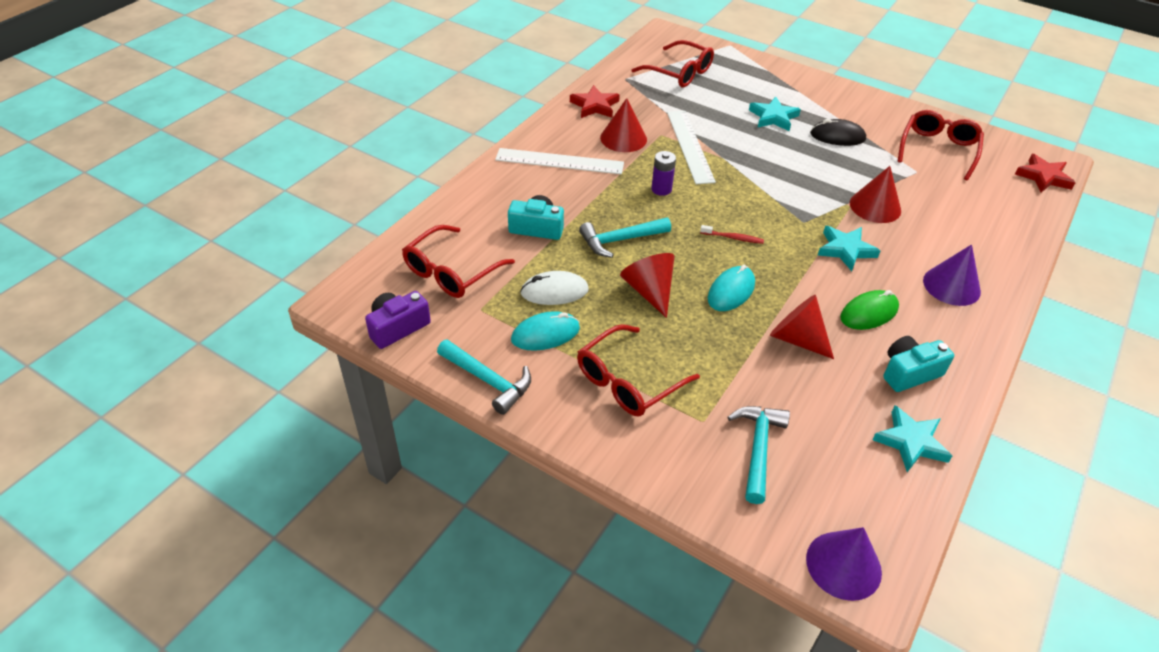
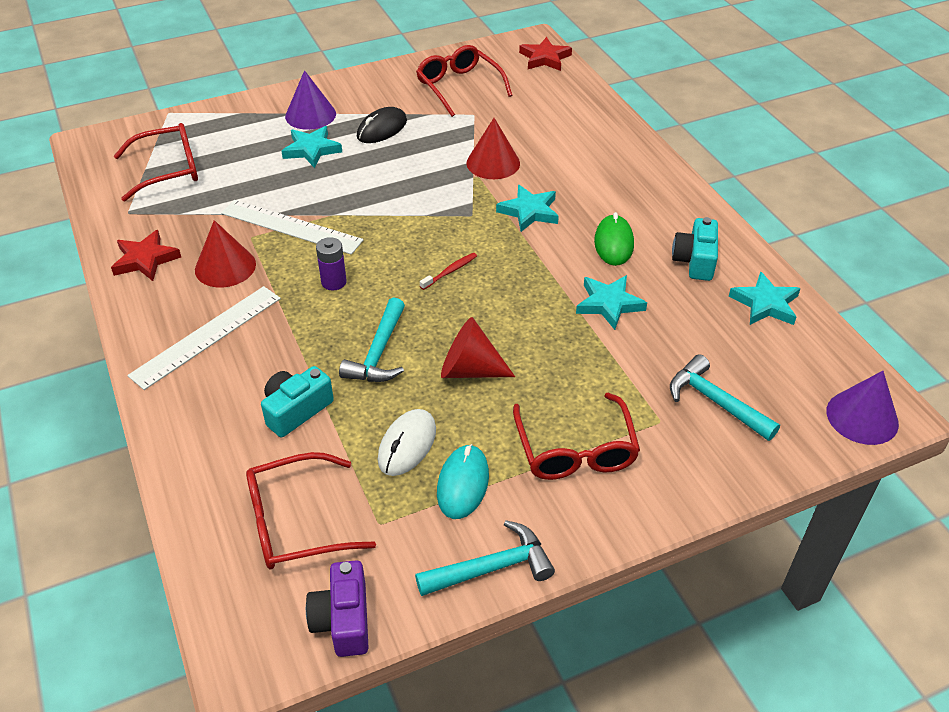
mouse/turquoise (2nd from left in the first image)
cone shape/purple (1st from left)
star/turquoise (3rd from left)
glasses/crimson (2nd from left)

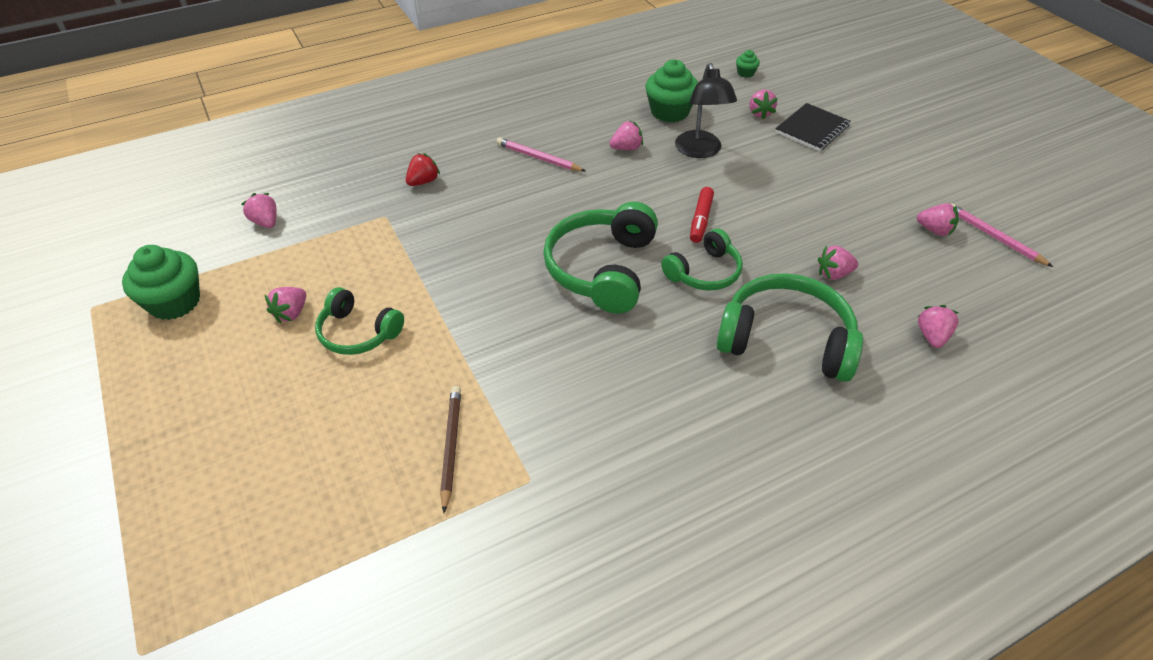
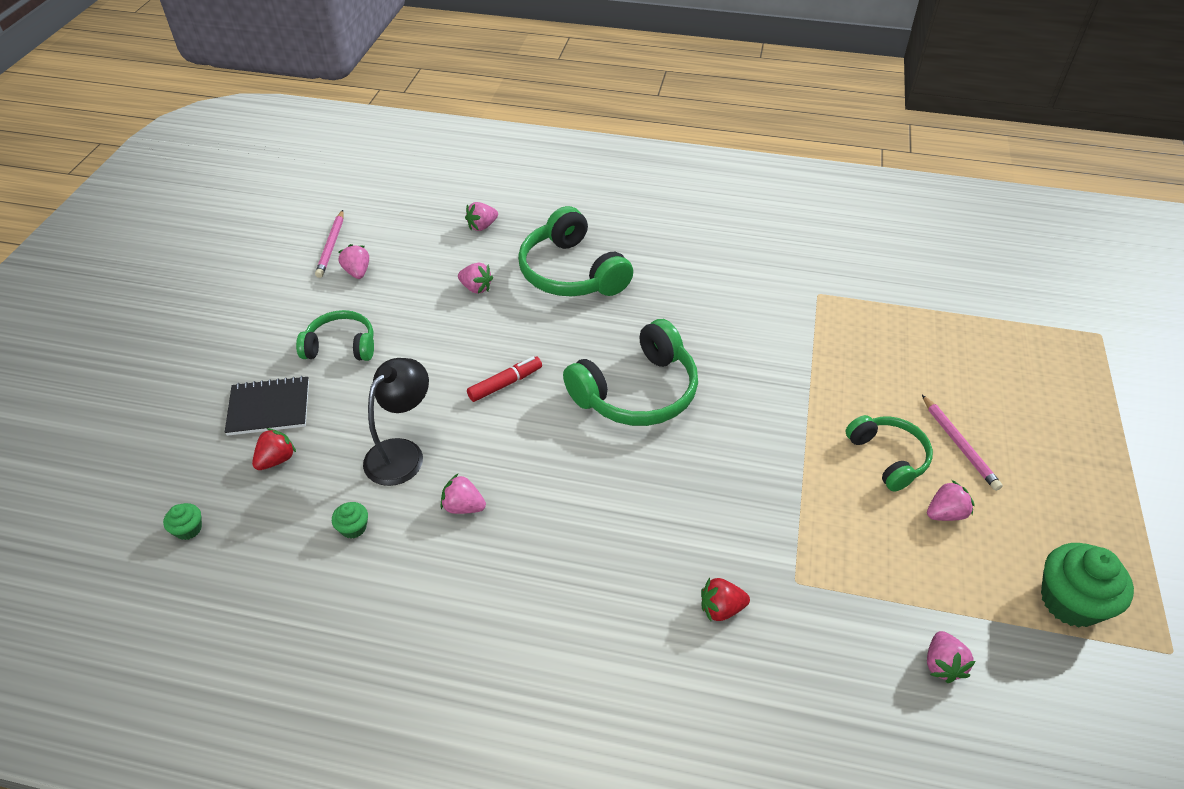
lead pencil/russet
lead pencil/rosy (2nd from left)
over-ear headphones/green (1st from left)
berry/crimson (1st from left)
fairy cake/green (2nd from left)

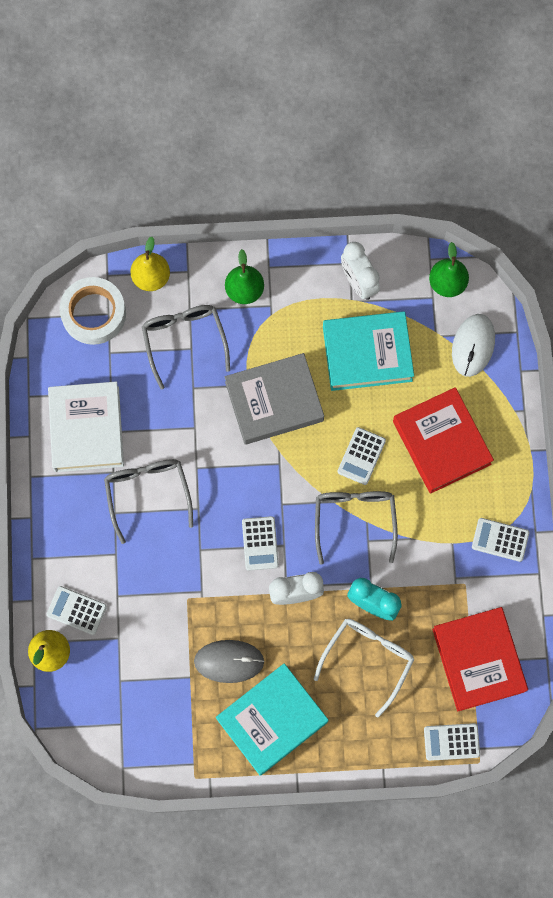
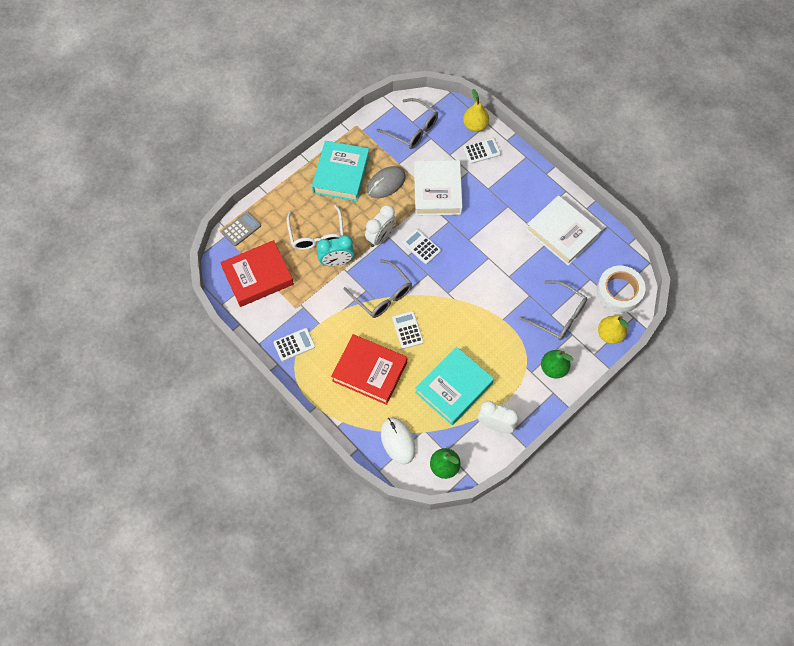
hardback/gray
hardback/pure white (1st from left)
glasses/gray (2nd from left)
adding machine/gray
hardback/crimson (1st from left)

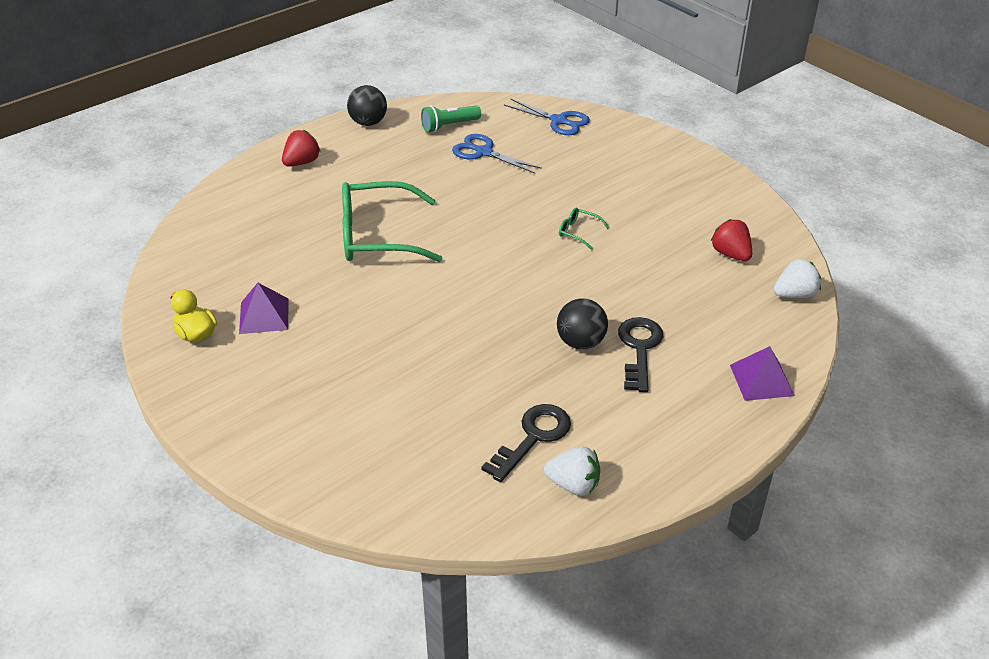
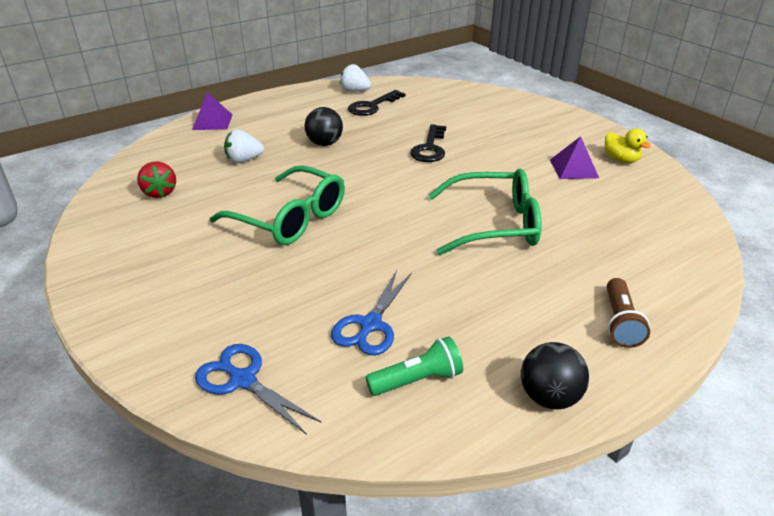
latchkey/black (2nd from left)
berry/pure white (1st from left)
pocket torch/russet
pair of scissors/royal blue (2nd from left)
glasses/green (1st from left)

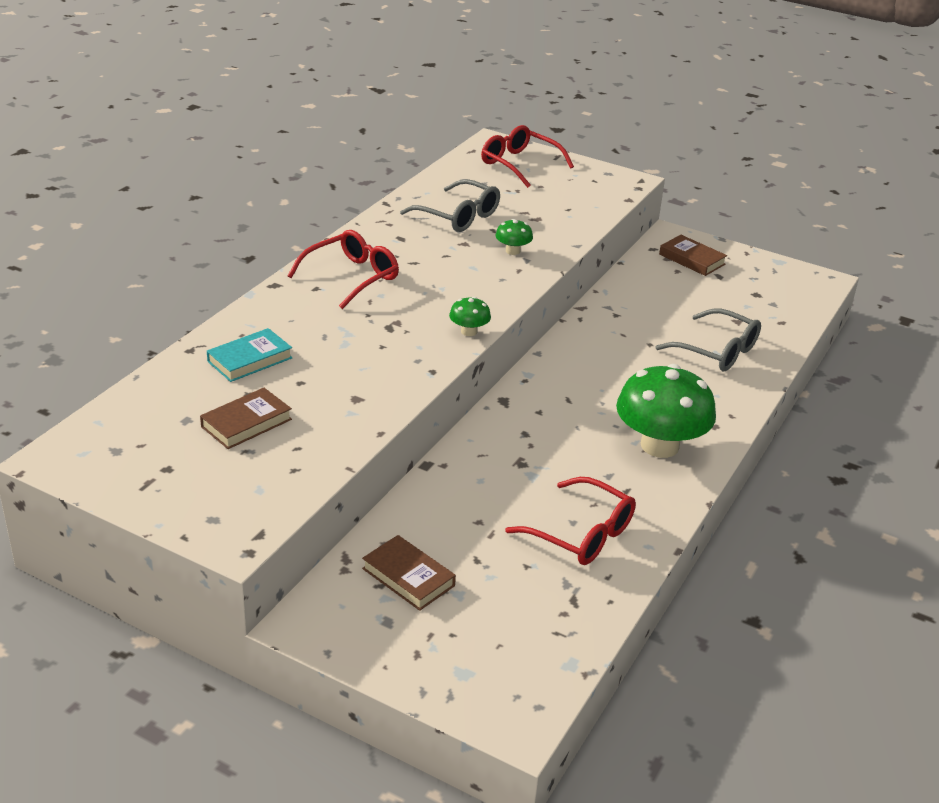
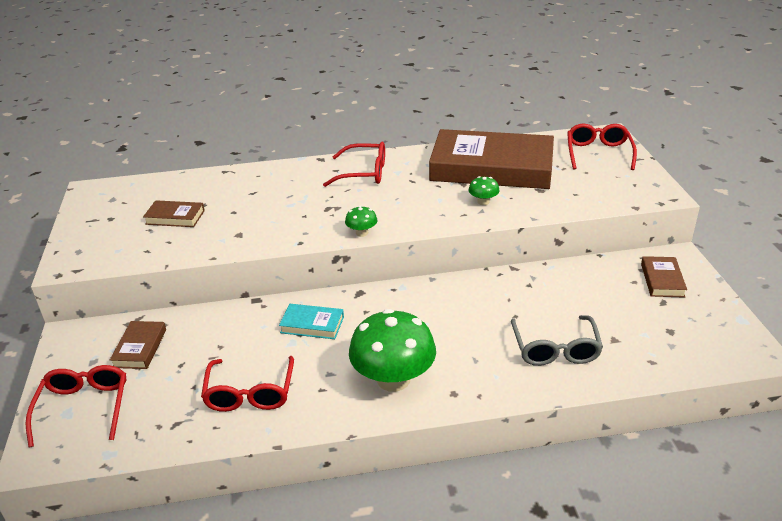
glasses/crimson (1st from left)
hardback/turquoise
hardback/russet (3rd from left)

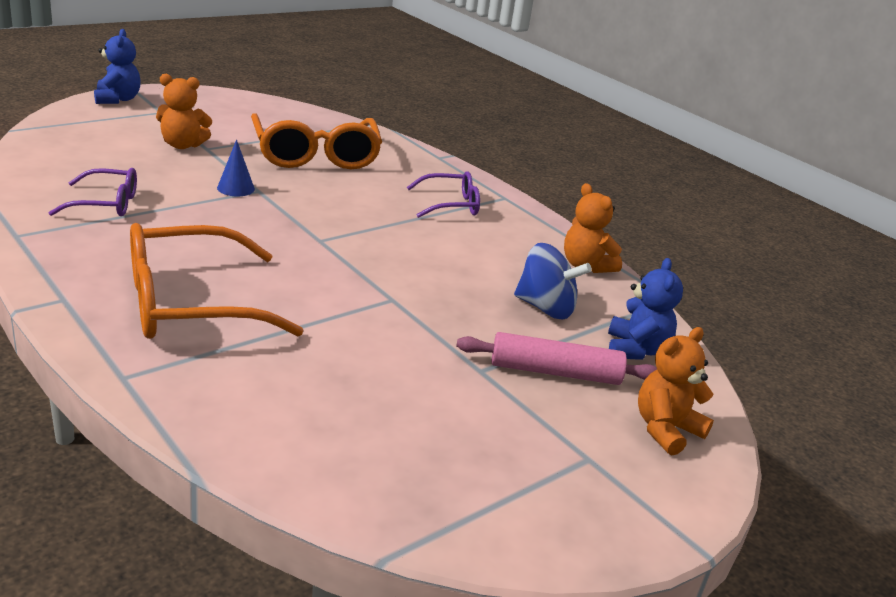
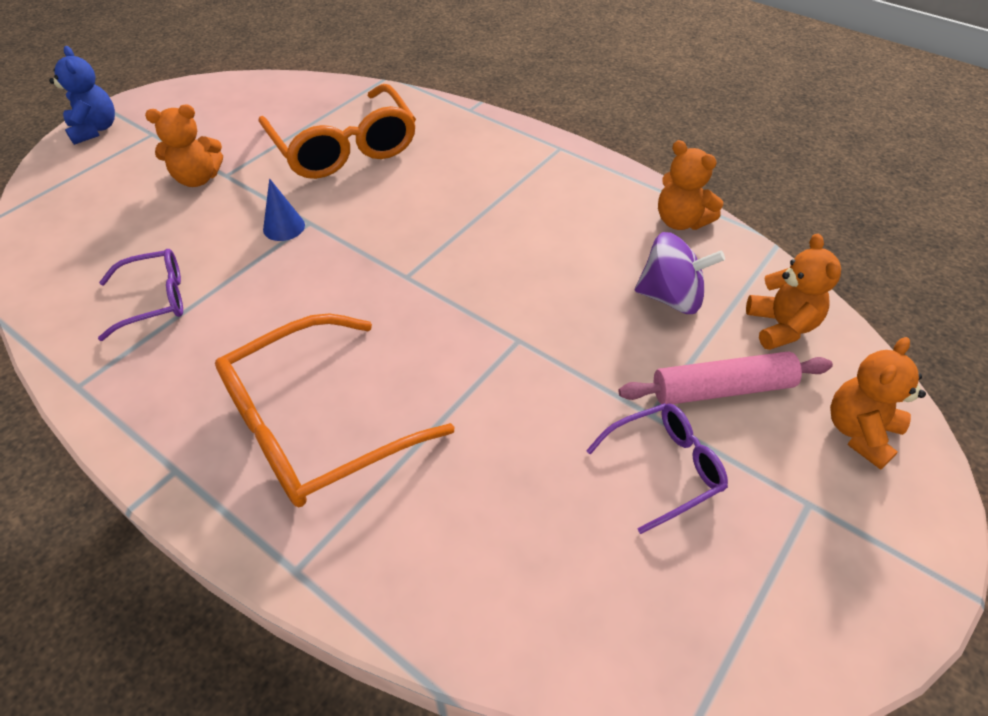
glasses/purple (2nd from left)
toy top/purple
teddy bear/orange-coloured (3rd from left)

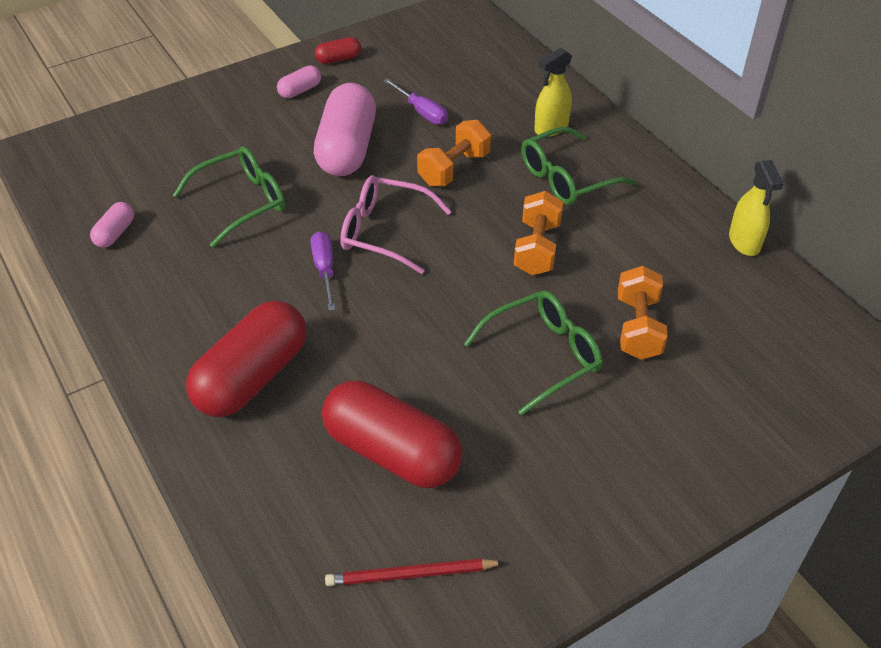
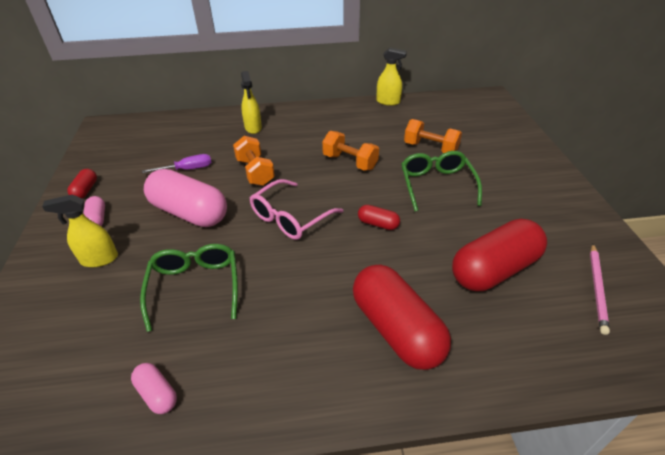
hand screwdriver/purple (1st from left in the first image)
glasses/green (3rd from left in the first image)
spray bottle/yellow (1st from left)
capsule/crimson (2nd from left)
lead pencil/rosy

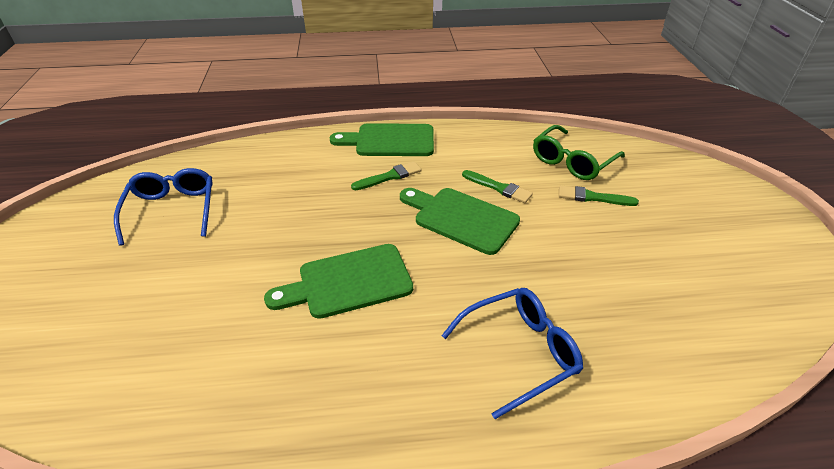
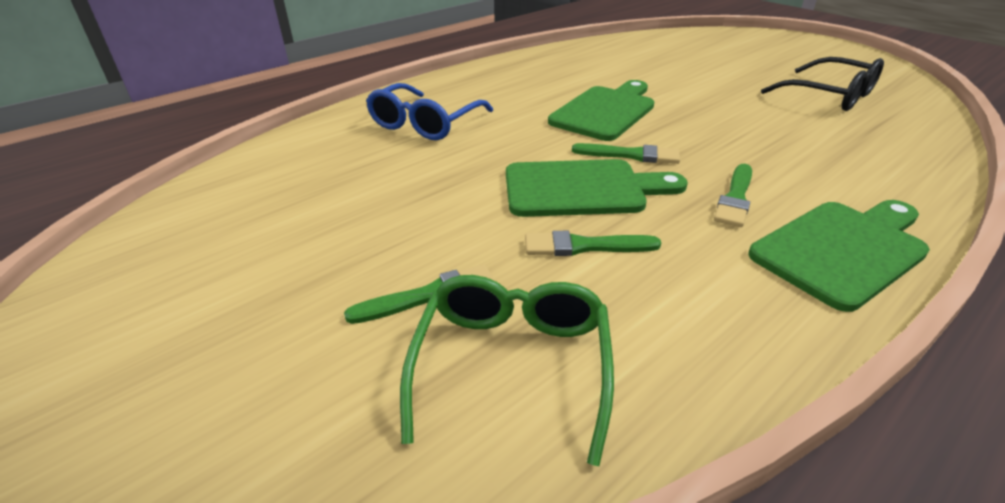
brush/green (3rd from left)
glasses/black

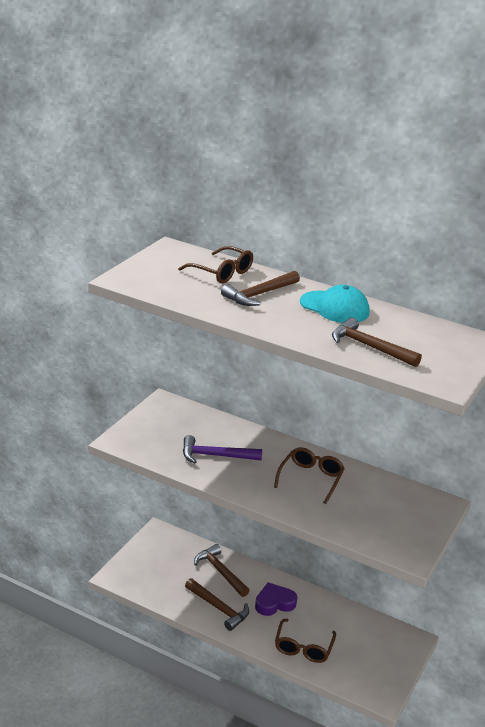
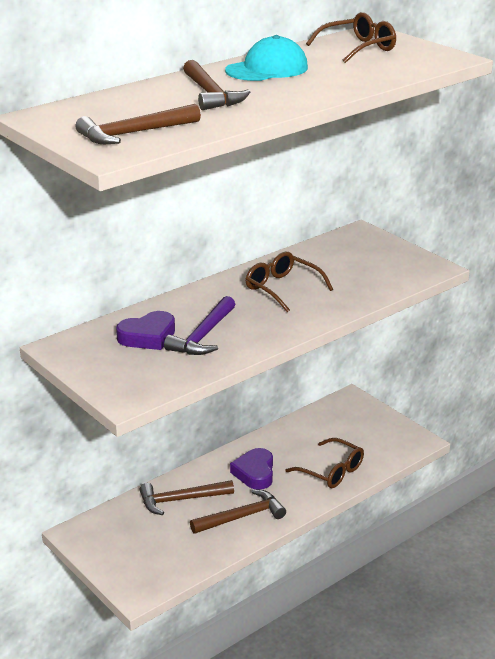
heart shape/purple (1st from left)
glasses/russet (3rd from left)
hammer/russet (1st from left)

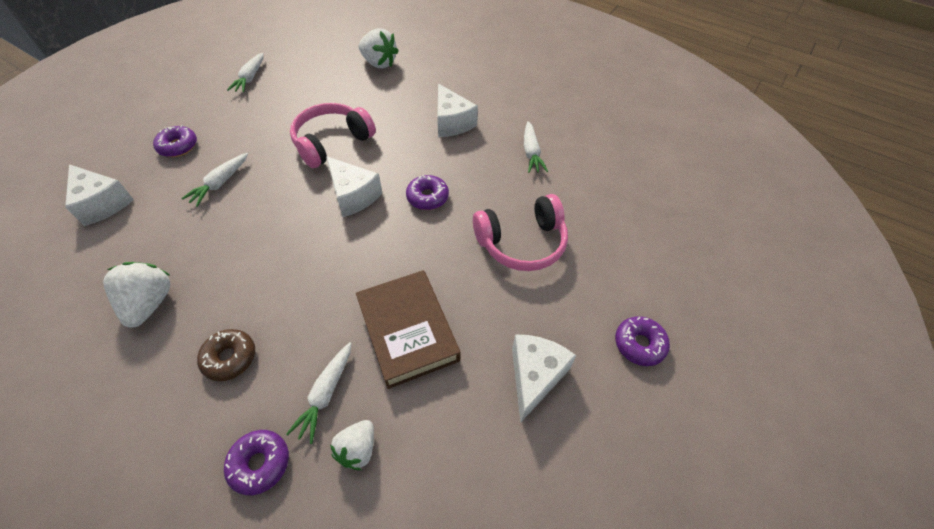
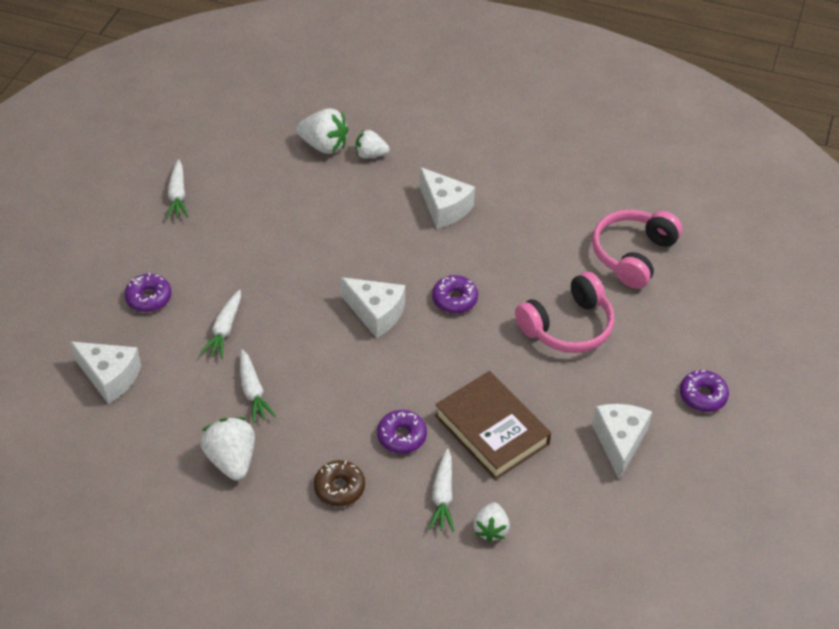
berry/pure white (3rd from left)
doughnut/purple (2nd from left)
over-ear headphones/rosy (2nd from left)
root vegetable/pure white (3rd from left)

